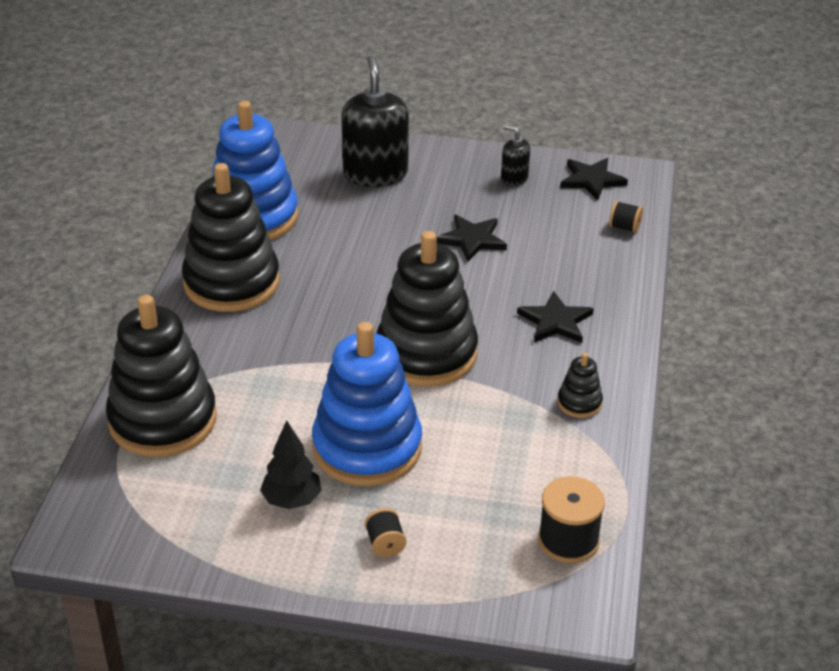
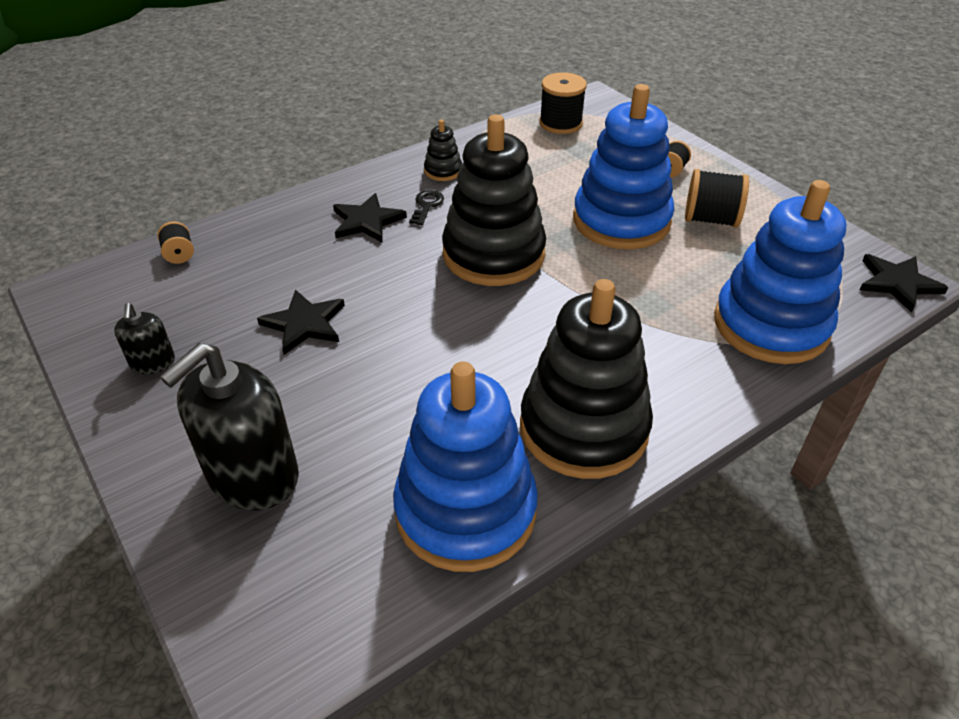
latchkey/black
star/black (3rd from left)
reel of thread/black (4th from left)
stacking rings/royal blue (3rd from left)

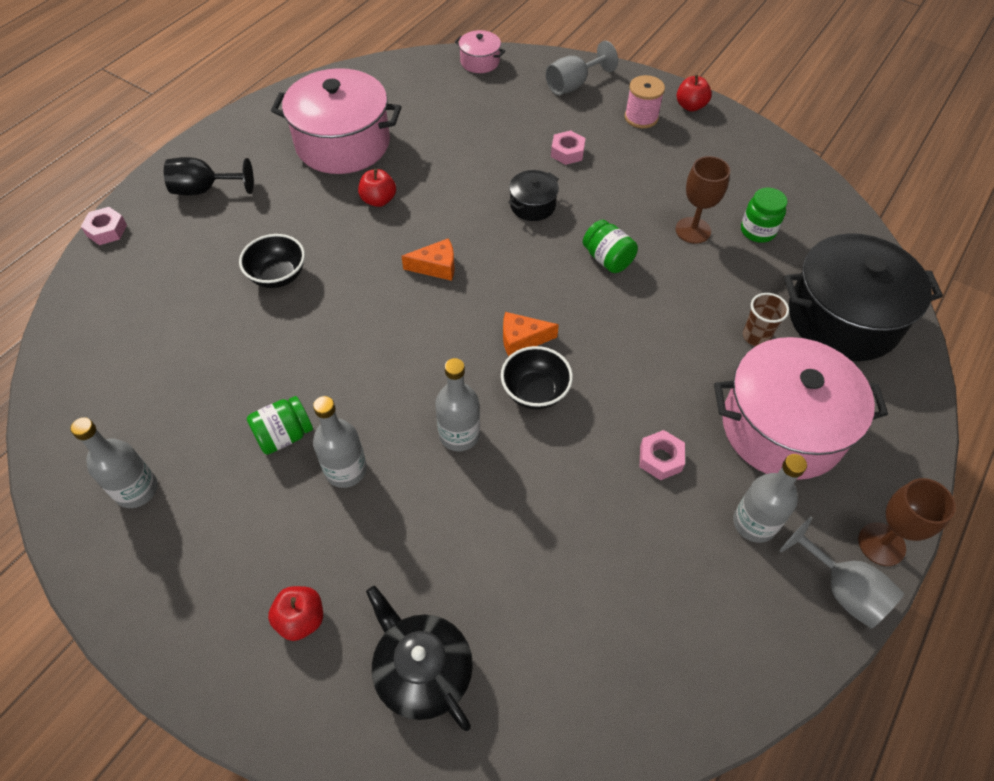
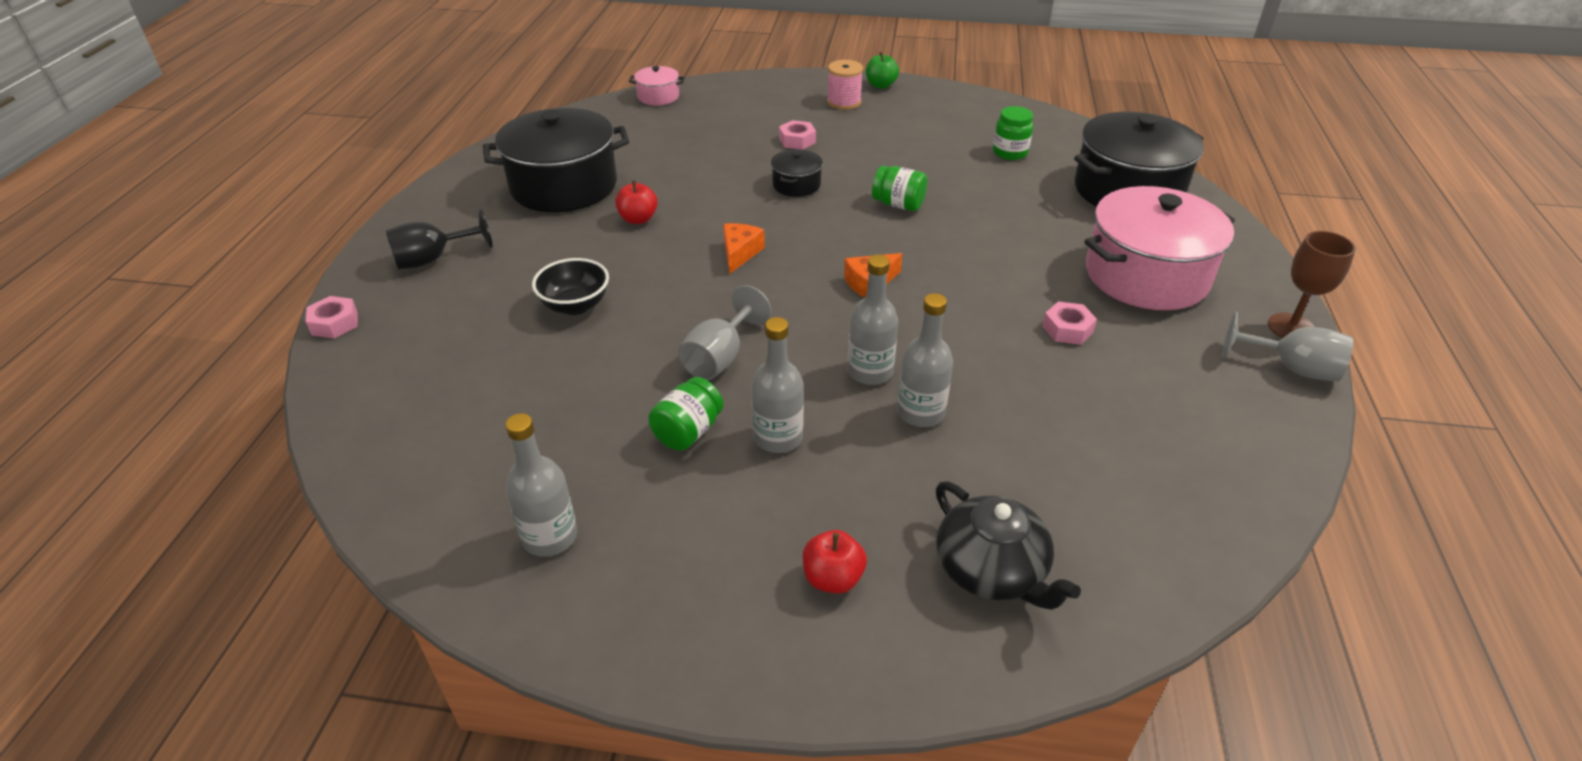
bowl/black (2nd from left in the first image)
chalice/russet (1st from left in the first image)
cup/russet
chalice/gray (1st from left)
bottle/gray (4th from left)
cooking pot/black (1st from left)
toy apple/green
teapot/black
cheese/orange-coloured (1st from left)

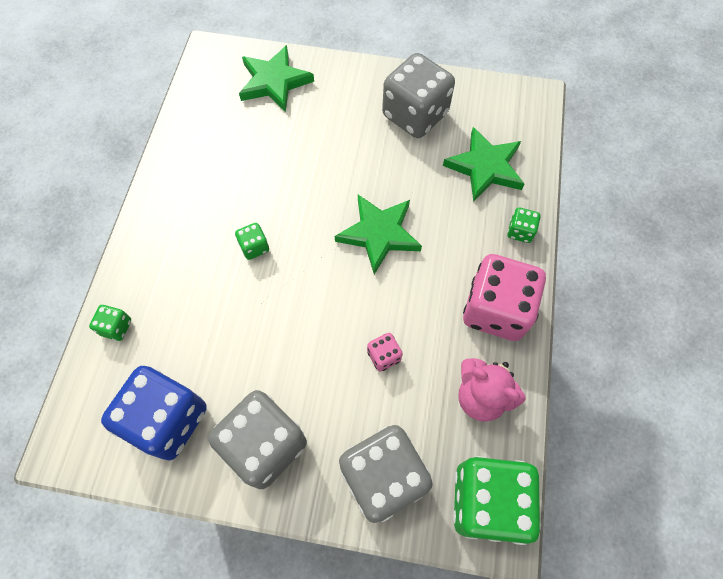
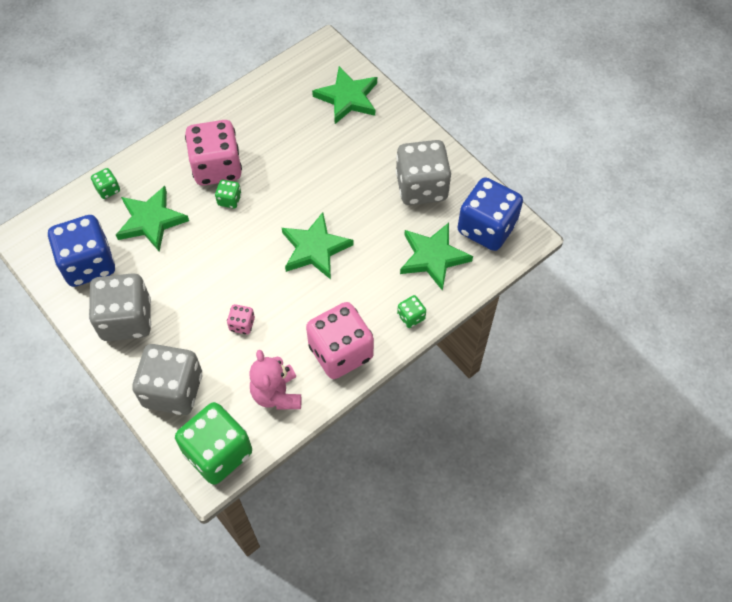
star/green (1st from left)
game die/rosy (1st from left)
game die/royal blue (2nd from left)

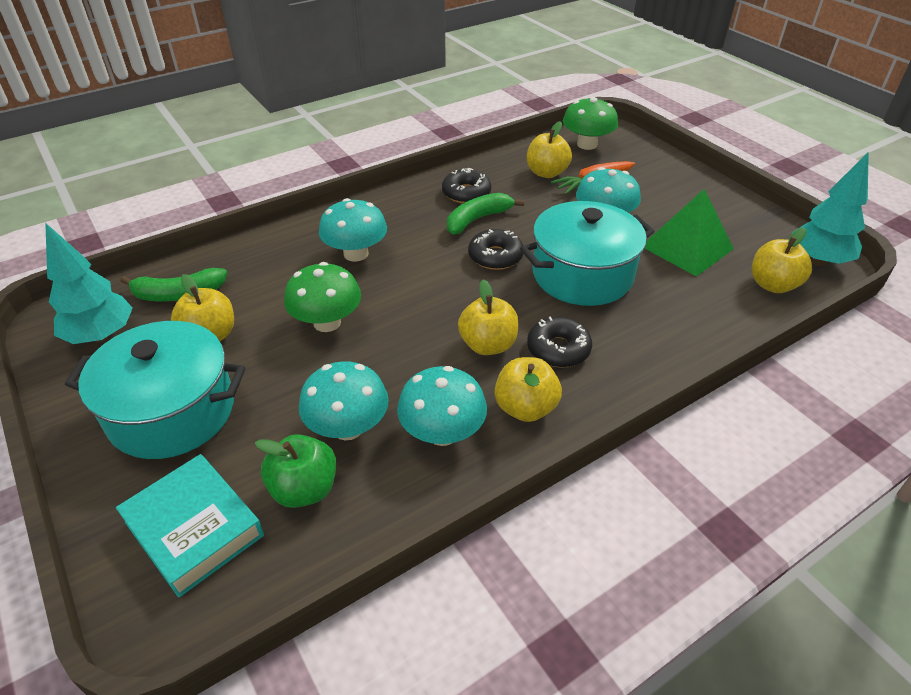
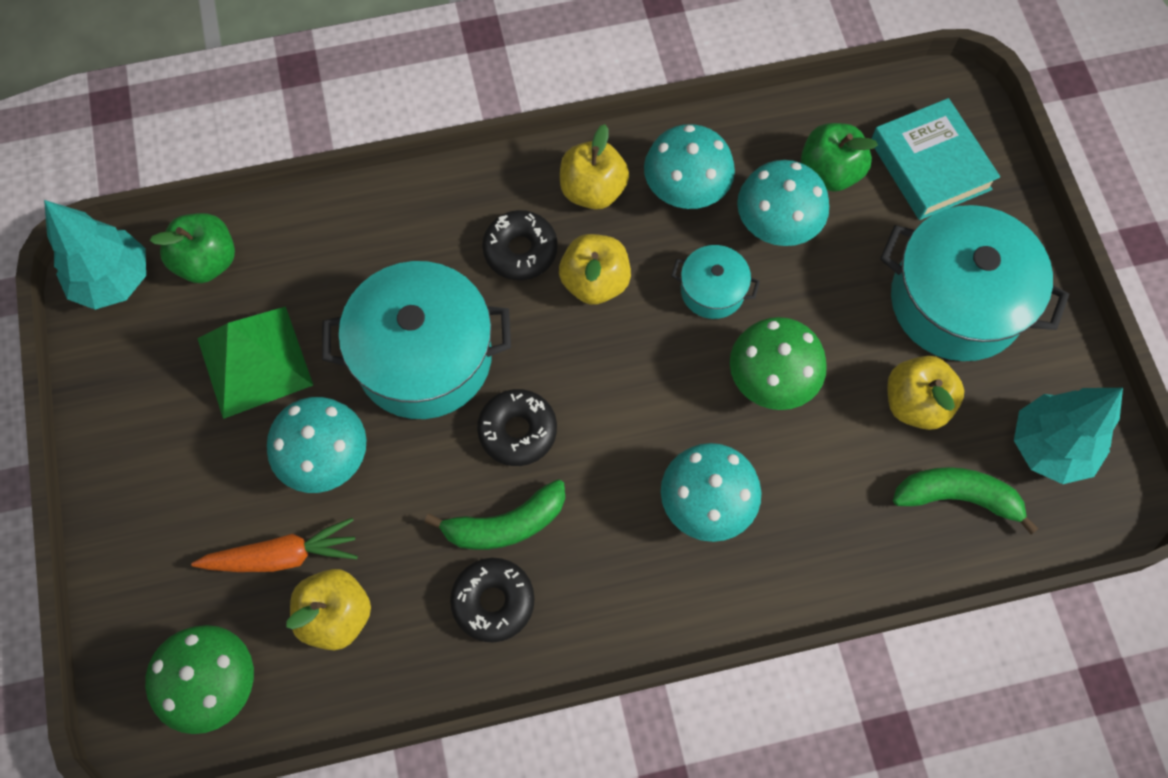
cooking pot/turquoise (2nd from left)
toy apple/green (1st from left)

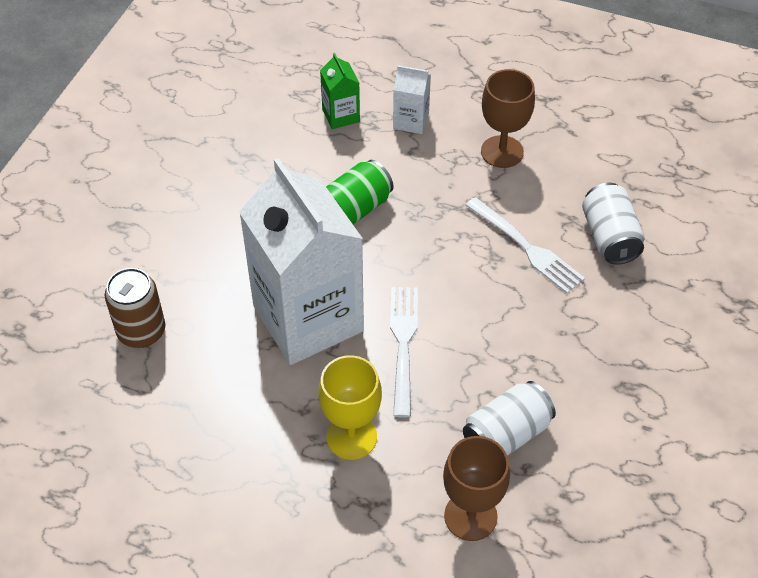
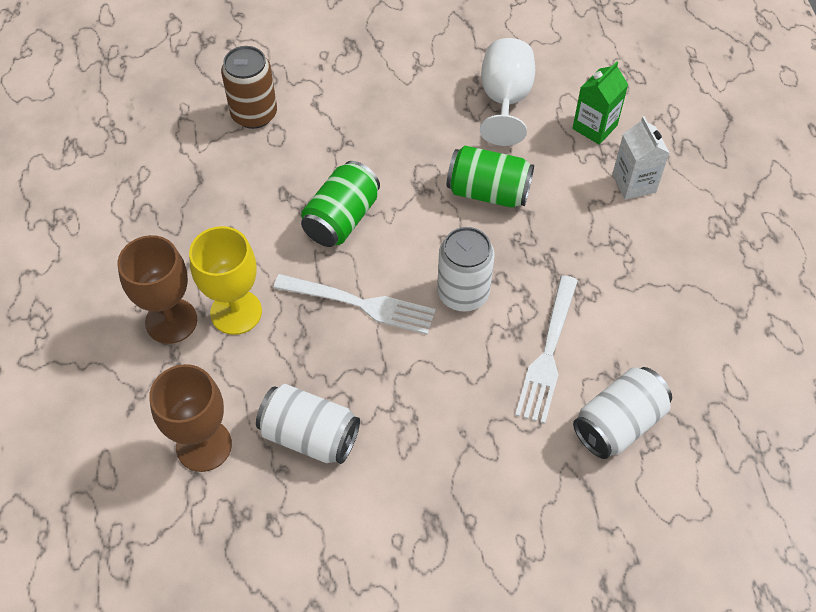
can/pure white (2nd from left)
chalice/pure white
chalice/russet (1st from left)
can/green (1st from left)
dinner fork/pure white (1st from left)

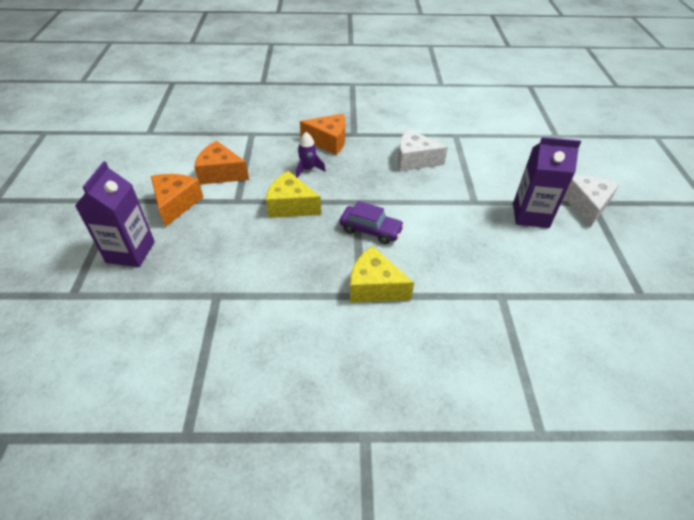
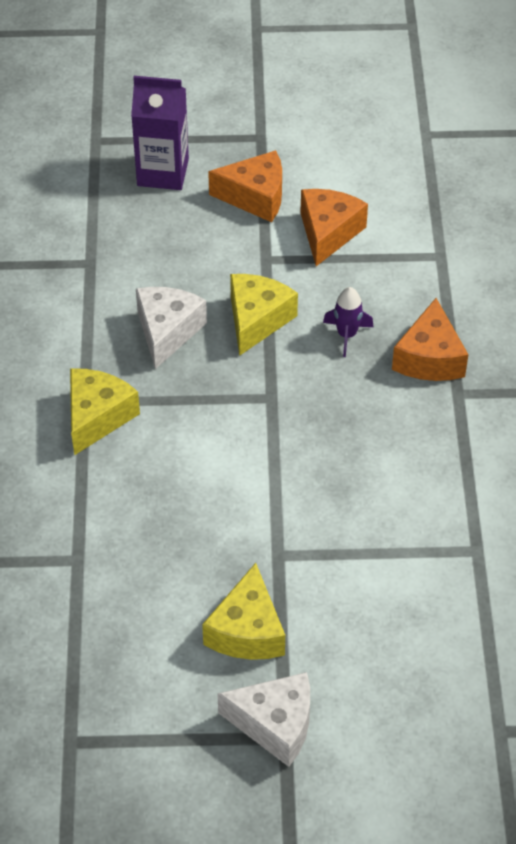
car/purple
cheese/pure white (1st from left)
cheese/yellow (2nd from left)

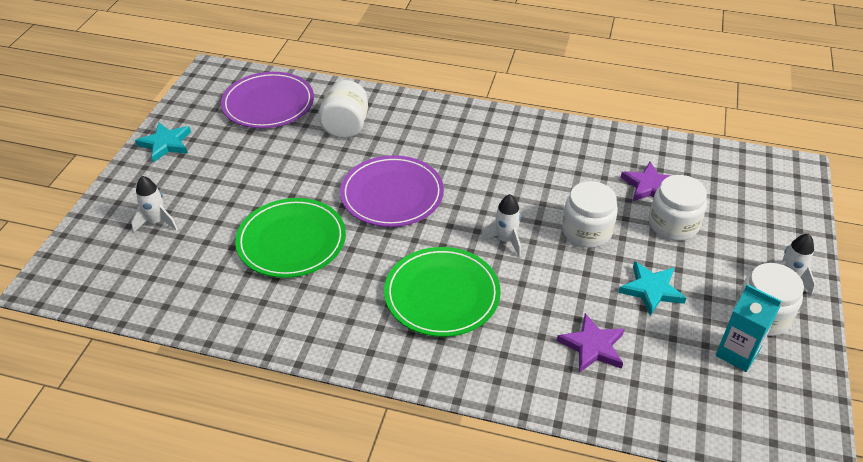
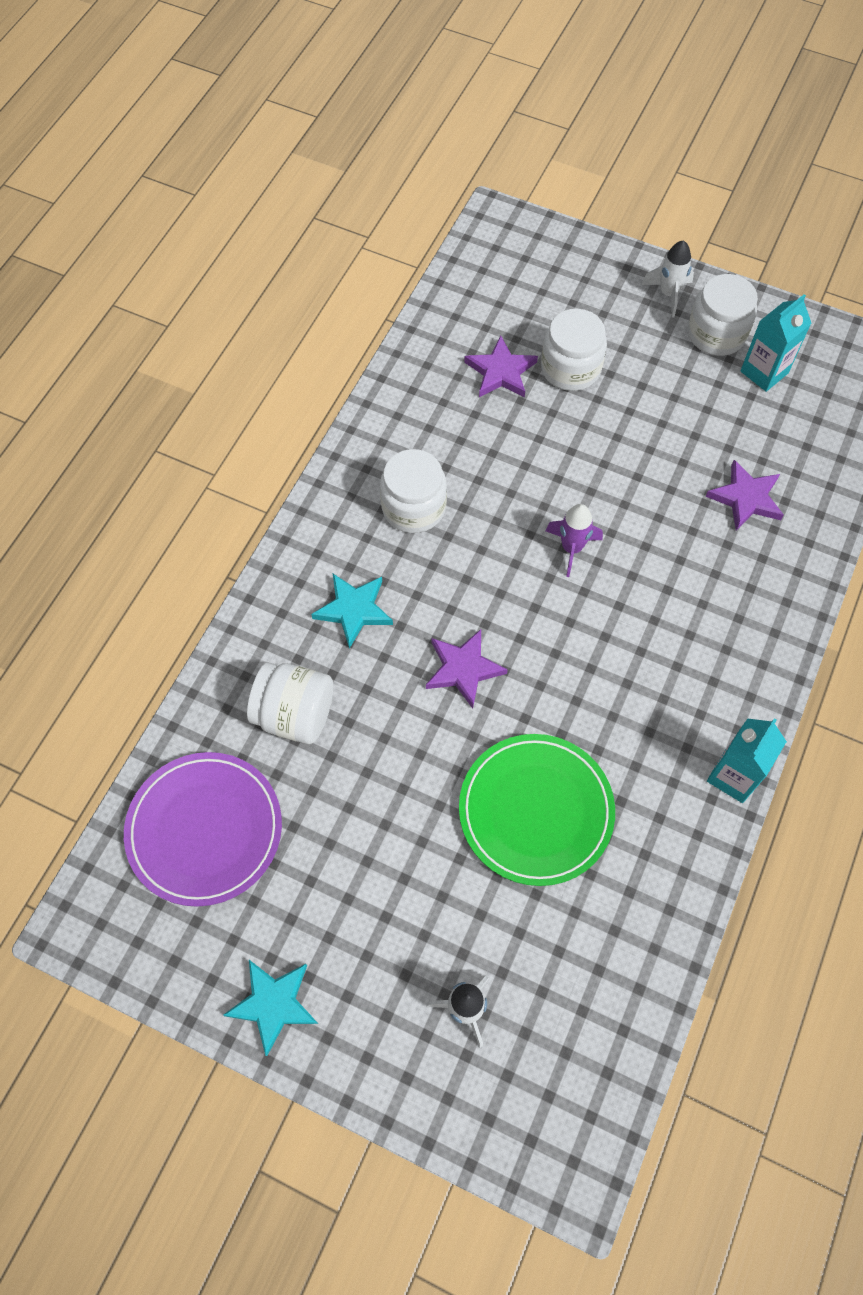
dinner plate/green (2nd from left in the first image)
milk carton/turquoise (1st from left)
preserve jar/pure white (2nd from left)
star/turquoise (2nd from left)
star/purple (1st from left)
rocket/purple

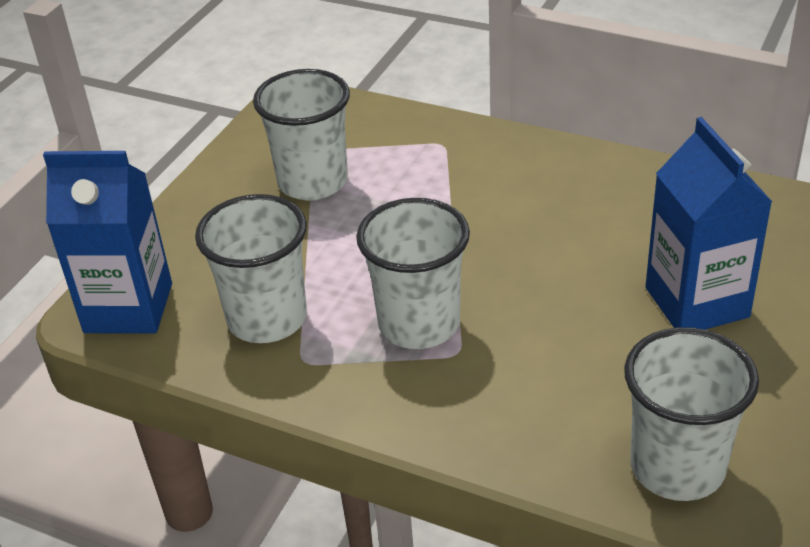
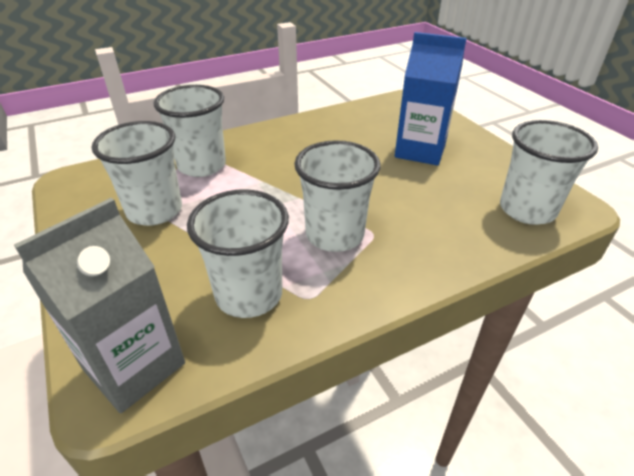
cup/pure white (2nd from left)
milk carton/gray

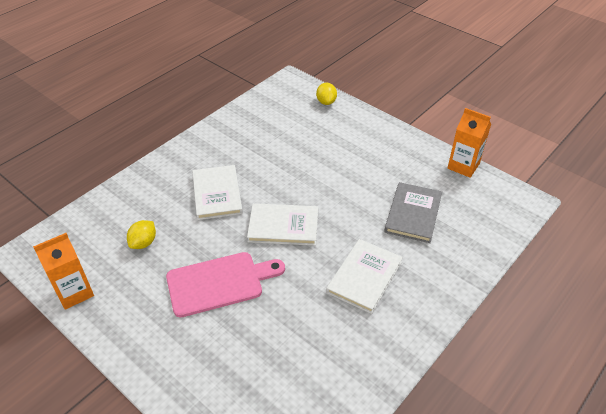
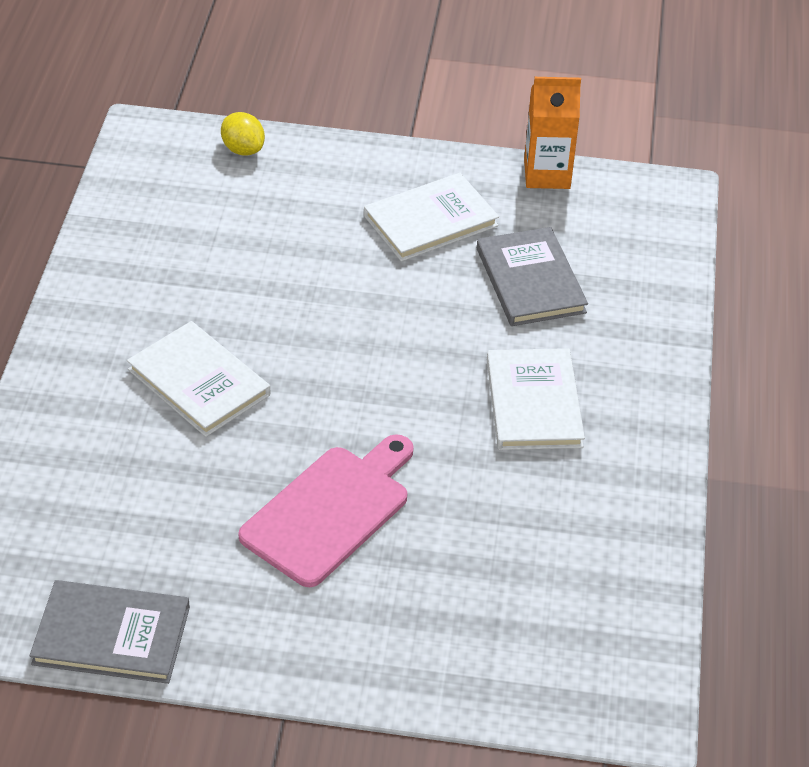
toy lemon/yellow (1st from left in the first image)
hardback/pure white (2nd from left)
hardback/gray (1st from left)

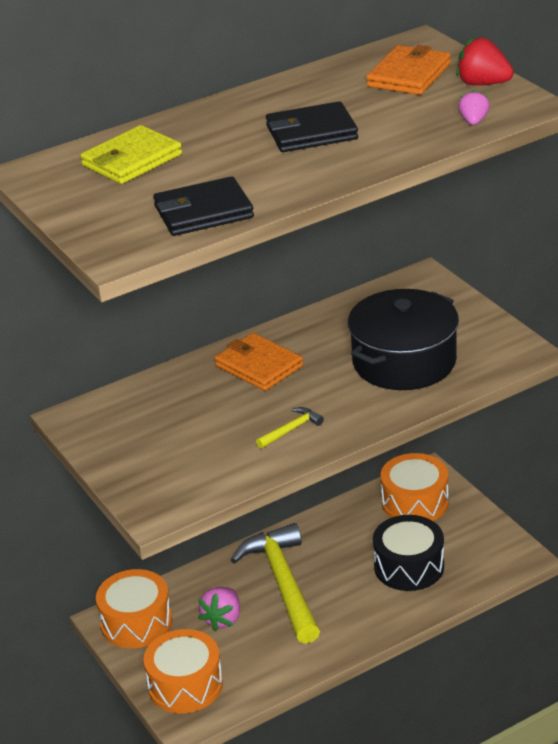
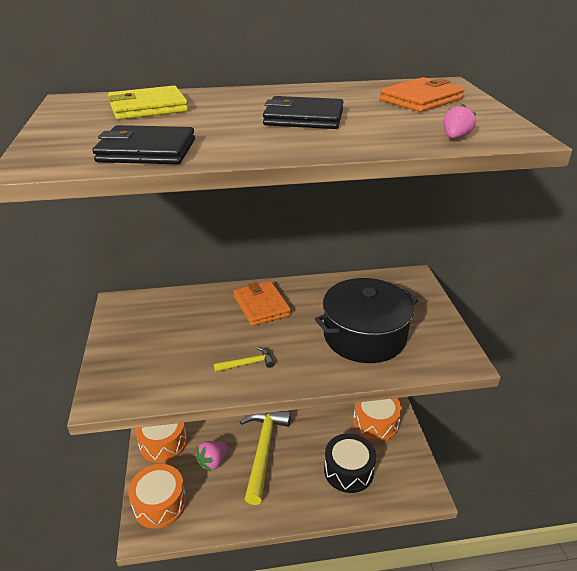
berry/crimson

